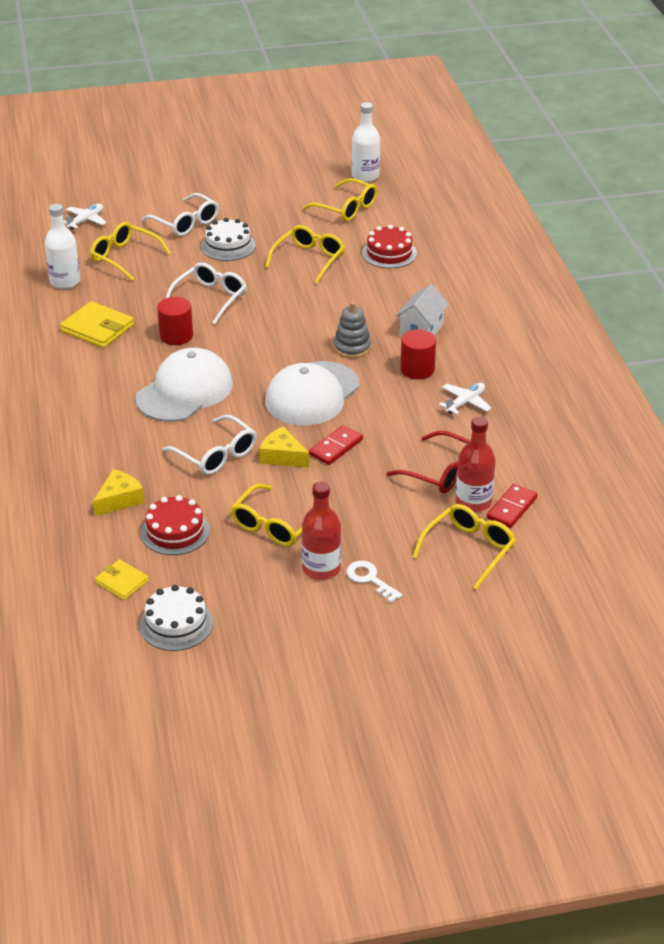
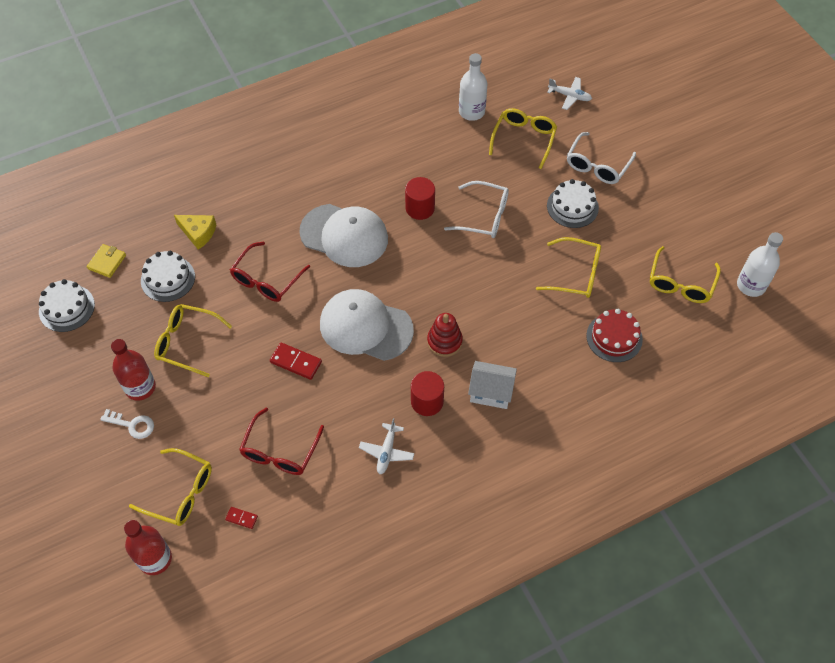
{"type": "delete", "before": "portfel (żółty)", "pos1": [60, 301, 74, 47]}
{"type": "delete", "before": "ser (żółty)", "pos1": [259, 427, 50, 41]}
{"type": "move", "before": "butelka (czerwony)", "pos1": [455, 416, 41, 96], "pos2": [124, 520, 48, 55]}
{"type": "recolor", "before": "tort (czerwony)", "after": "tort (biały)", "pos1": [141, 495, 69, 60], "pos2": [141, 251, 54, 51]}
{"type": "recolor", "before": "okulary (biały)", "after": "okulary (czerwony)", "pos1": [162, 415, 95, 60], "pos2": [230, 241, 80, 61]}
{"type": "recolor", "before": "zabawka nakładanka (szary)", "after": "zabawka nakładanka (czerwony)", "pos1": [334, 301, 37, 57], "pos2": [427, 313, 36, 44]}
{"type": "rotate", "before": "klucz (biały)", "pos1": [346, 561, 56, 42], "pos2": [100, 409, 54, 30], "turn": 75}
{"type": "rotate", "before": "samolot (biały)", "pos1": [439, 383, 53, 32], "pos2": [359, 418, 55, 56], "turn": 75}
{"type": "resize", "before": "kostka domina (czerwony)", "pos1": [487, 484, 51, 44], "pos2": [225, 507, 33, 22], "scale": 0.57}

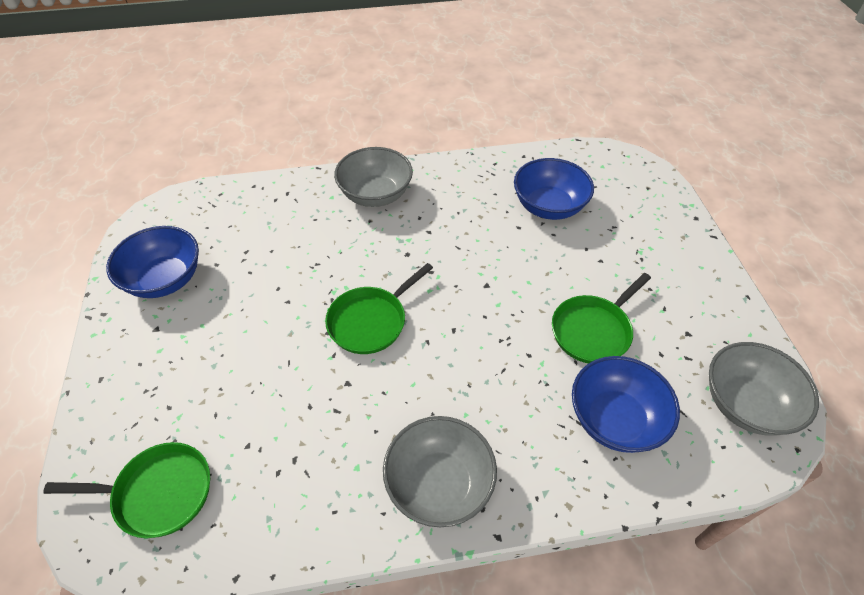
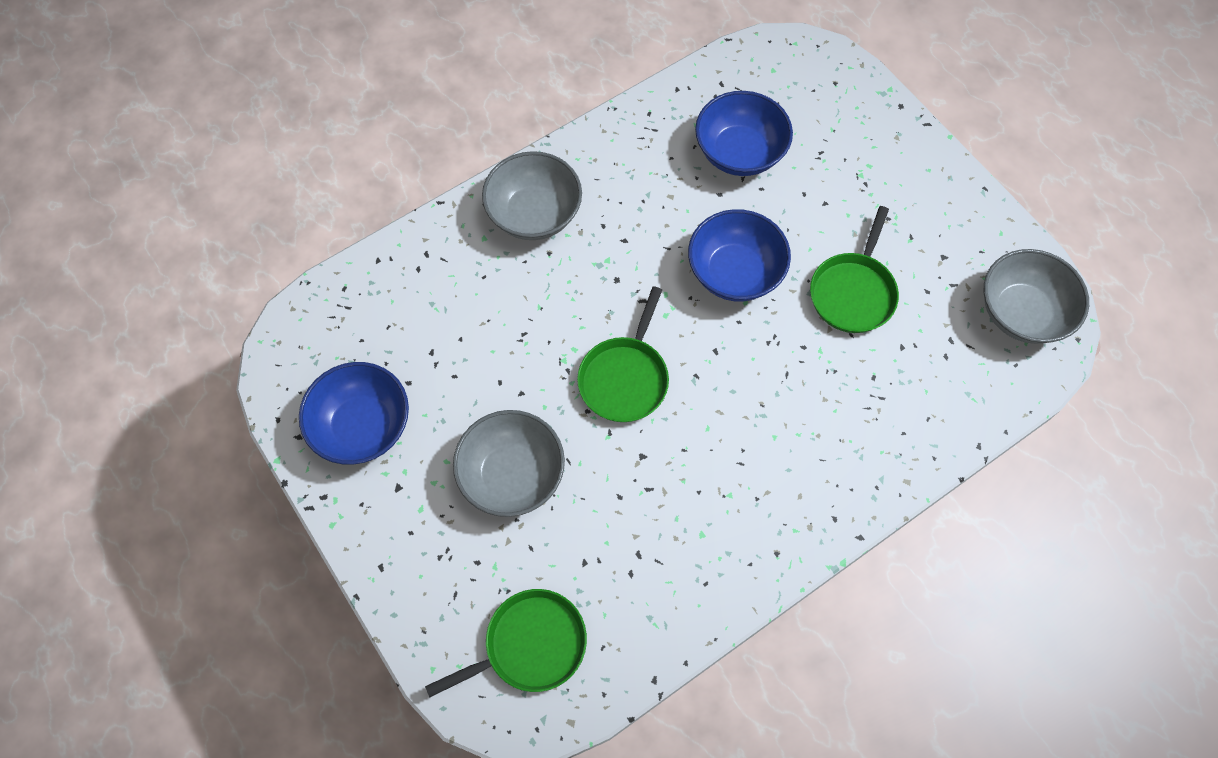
{"type": "move", "before": "miska (szary)", "pos1": [383, 416, 114, 111], "pos2": [453, 410, 112, 107]}
{"type": "move", "before": "miska (niebieski)", "pos1": [572, 356, 108, 97], "pos2": [688, 209, 103, 93]}

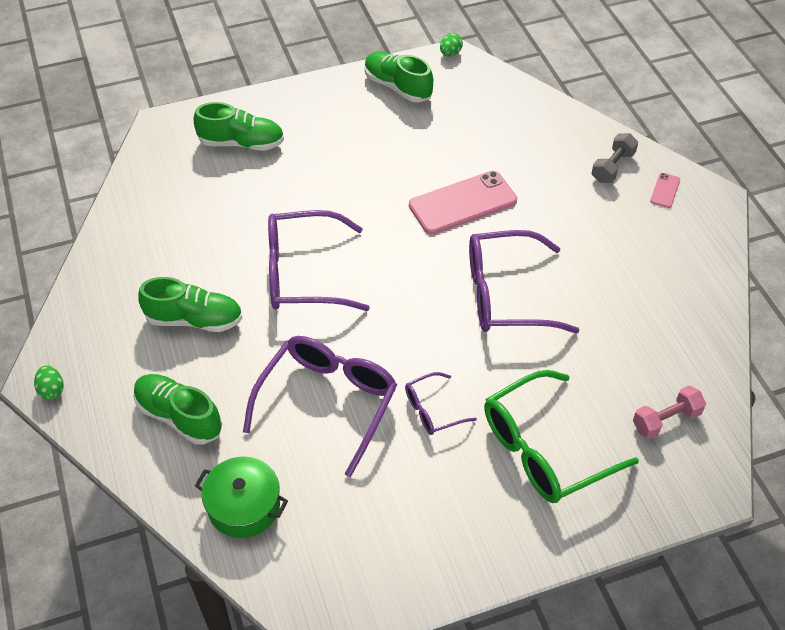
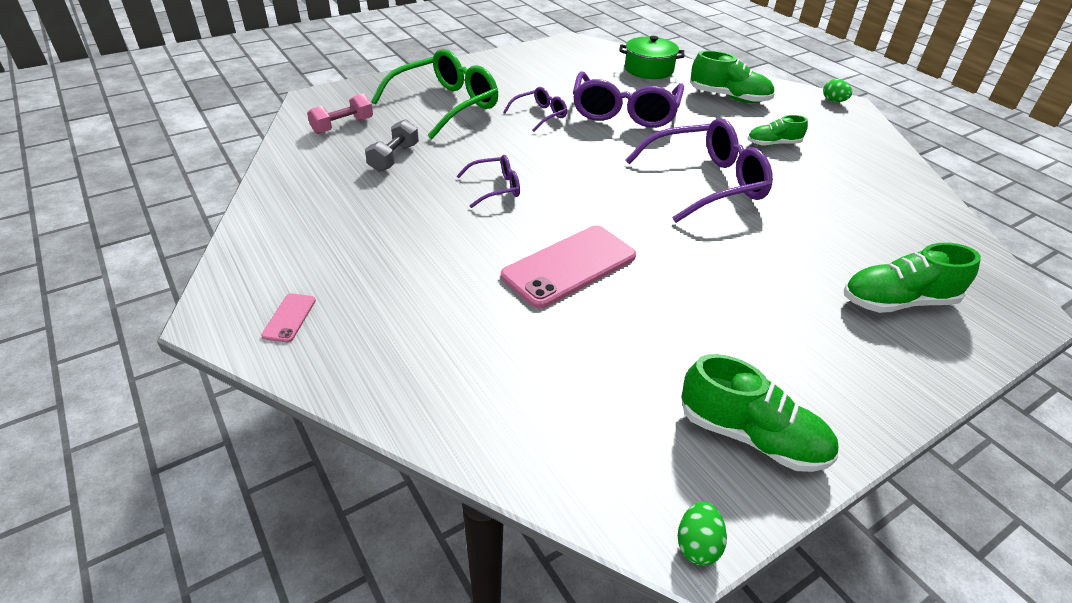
{"type": "move", "before": "hantel (szary)", "pos1": [591, 133, 47, 50], "pos2": [365, 119, 54, 53]}
{"type": "resize", "before": "but (zielony)", "pos1": [138, 277, 105, 55], "pos2": [748, 115, 60, 31], "scale": 0.63}
{"type": "resize", "before": "okulary (fioletowy)", "pos1": [469, 230, 111, 103], "pos2": [457, 155, 63, 53], "scale": 0.5}

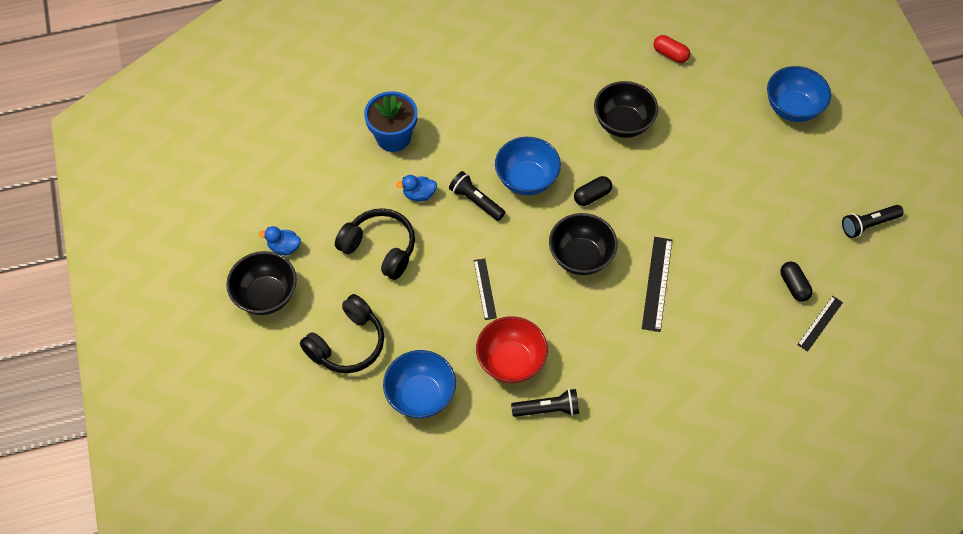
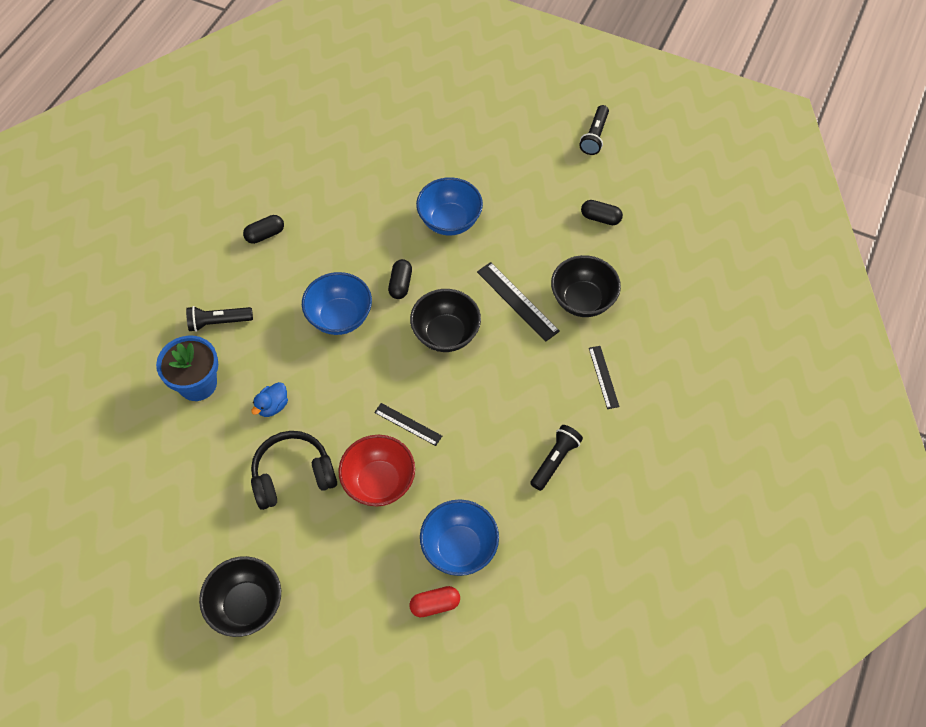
{"type": "delete", "before": "kaczka (niebieski)", "pos1": [259, 226, 42, 30]}
{"type": "delete", "before": "słuchawki (czarny)", "pos1": [300, 294, 84, 79]}
{"type": "insert", "after": "kapsułka (czarny)", "pos2": [243, 215, 41, 29]}
{"type": "move", "before": "latarka (czarny)", "pos1": [449, 171, 56, 50], "pos2": [186, 306, 67, 26]}
{"type": "move", "before": "miska (czerwony)", "pos1": [476, 316, 72, 67], "pos2": [339, 435, 76, 72]}
{"type": "move", "before": "miska (czarny)", "pos1": [594, 81, 64, 57], "pos2": [551, 255, 70, 62]}
{"type": "move", "before": "kapsułka (czerwony)", "pos1": [653, 35, 37, 28], "pos2": [409, 586, 51, 32]}
{"type": "move", "before": "miska (niebieski)", "pos1": [767, 66, 64, 56], "pos2": [416, 177, 67, 59]}
{"type": "move", "before": "linijka (czarny)", "pos1": [797, 296, 46, 56], "pos2": [589, 346, 31, 63]}

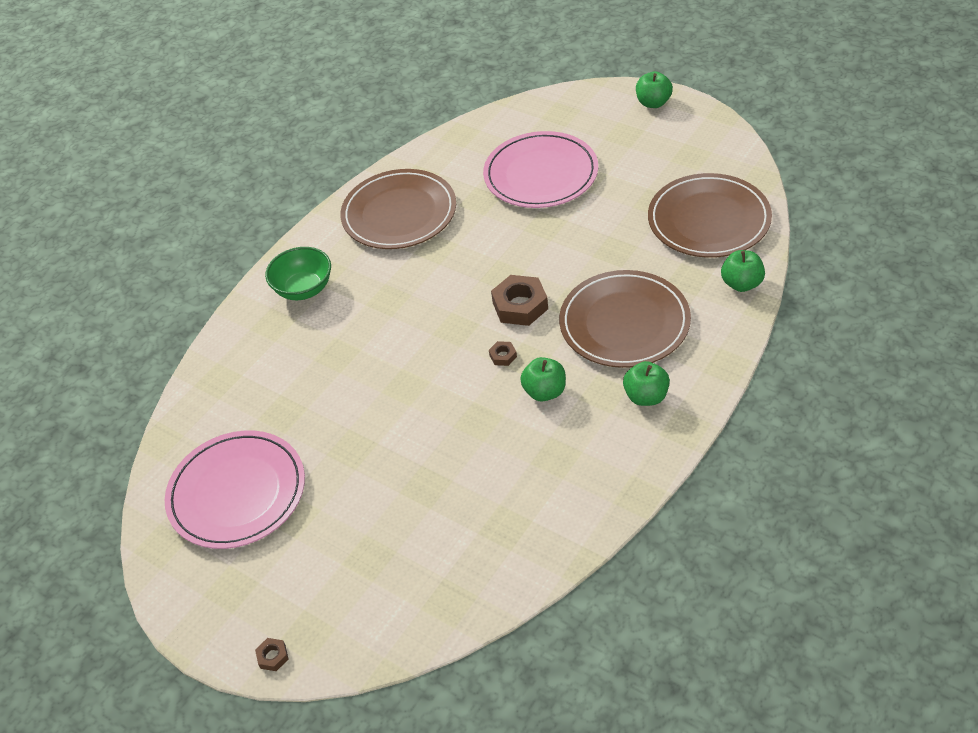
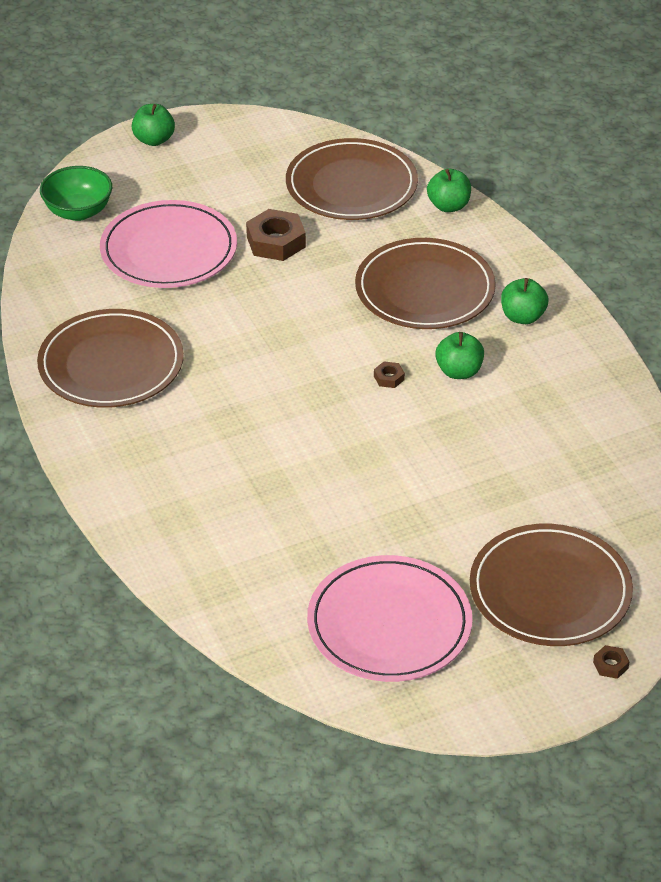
{"type": "insert", "after": "talerz (brązowy)", "pos2": [470, 524, 163, 122]}
{"type": "move", "before": "miska (zielony)", "pos1": [265, 247, 66, 53], "pos2": [40, 166, 72, 55]}
{"type": "move", "before": "nakrętka (brązowy)", "pos1": [491, 275, 57, 51], "pos2": [246, 209, 60, 52]}

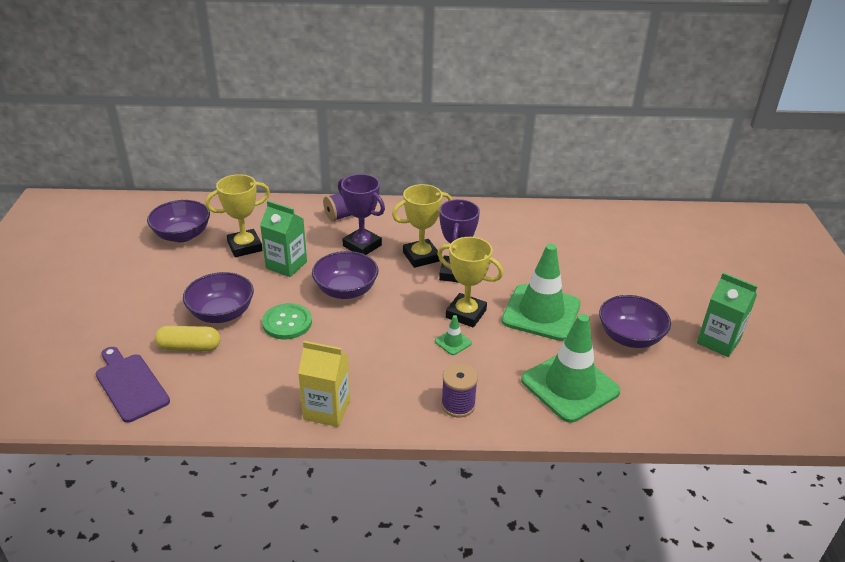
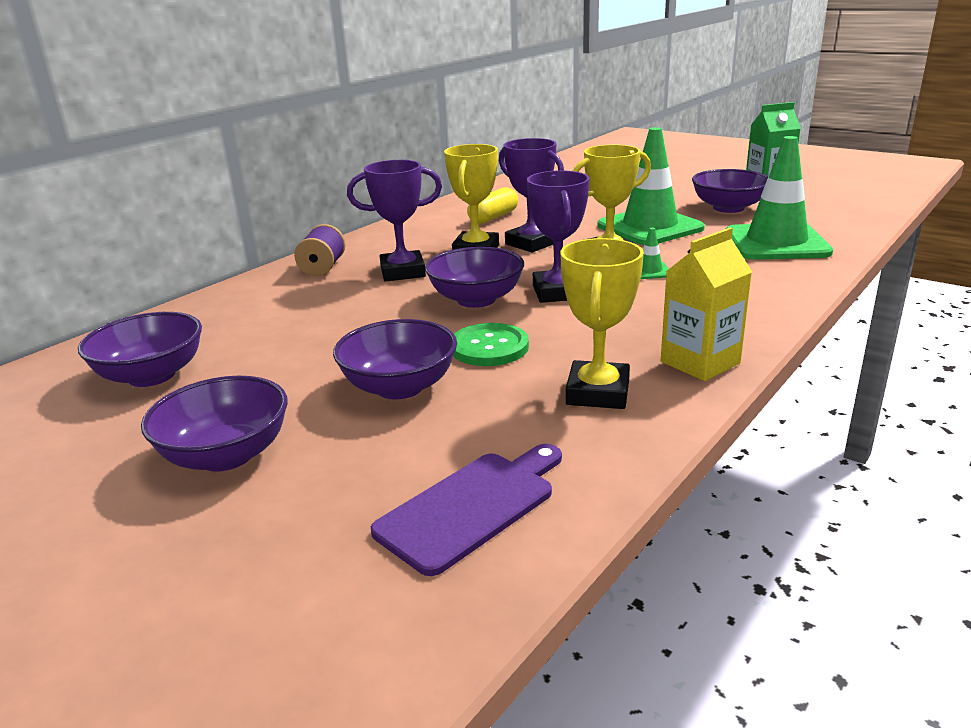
{"type": "delete", "before": "karton mleka (zielony)", "pos1": [260, 201, 47, 76]}
{"type": "delete", "before": "szpulka (fioletowy)", "pos1": [441, 364, 37, 54]}
{"type": "insert", "after": "miska (fioletowy)", "pos2": [141, 376, 147, 96]}
{"type": "insert", "after": "puchar (fioletowy)", "pos2": [527, 170, 63, 133]}
{"type": "move", "before": "kapsułka (żółty)", "pos1": [155, 326, 65, 25], "pos2": [467, 187, 51, 37]}
{"type": "move", "before": "puchar (żółty)", "pos1": [205, 174, 65, 83], "pos2": [560, 238, 84, 171]}
{"type": "rotate", "before": "deska do krojenia (fioletowy)", "pos1": [96, 347, 74, 76], "pos2": [371, 444, 191, 132], "turn": 135}

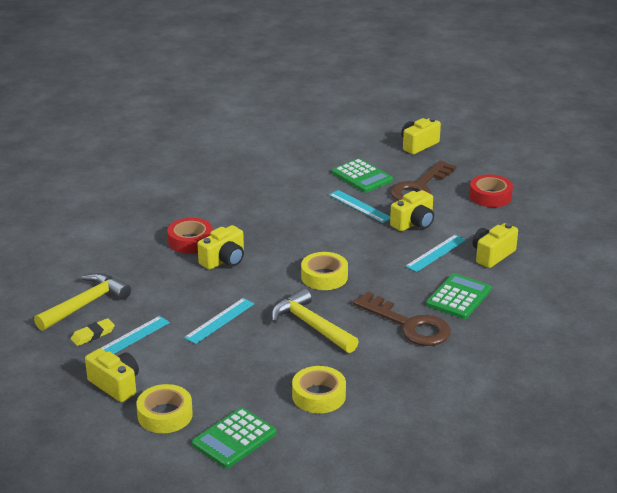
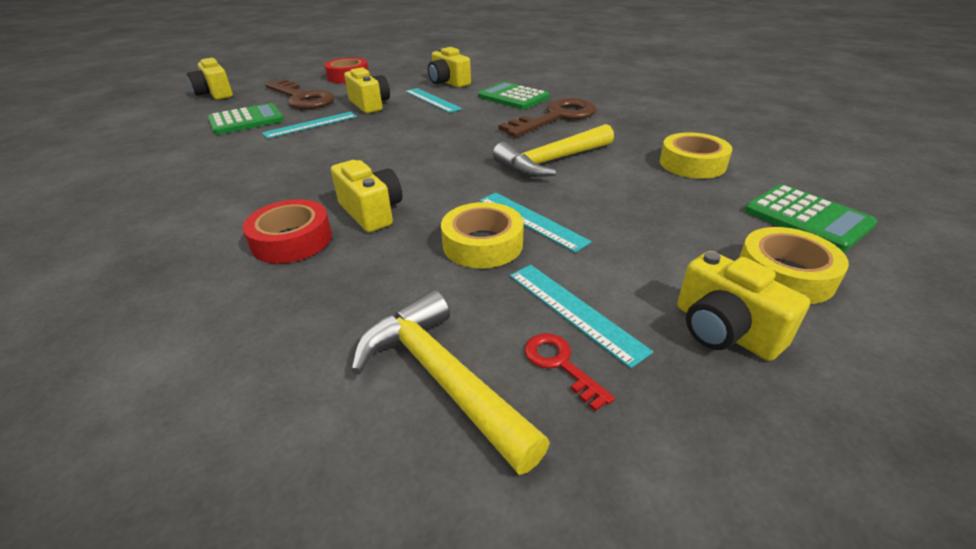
{"type": "move", "before": "taśma klejąca (żółty)", "pos1": [301, 252, 47, 38], "pos2": [441, 202, 83, 67]}
{"type": "replace", "before": "gumka do mazania (żółty)", "after": "klucz (czerwony)", "pos1": [71, 318, 44, 28], "pos2": [525, 333, 90, 79]}
{"type": "rotate", "before": "aparat fotograficzny (żółty)", "pos1": [85, 348, 54, 54], "pos2": [677, 251, 133, 110], "turn": -90}

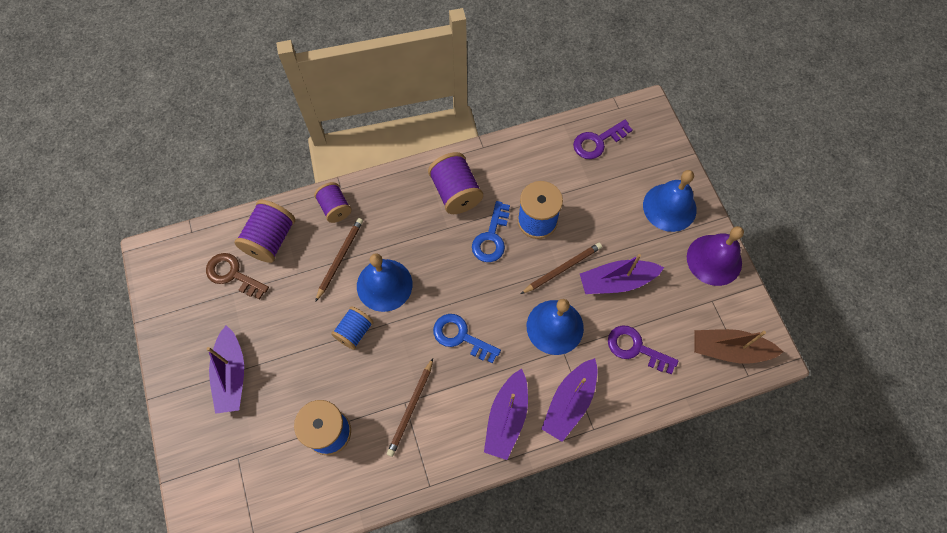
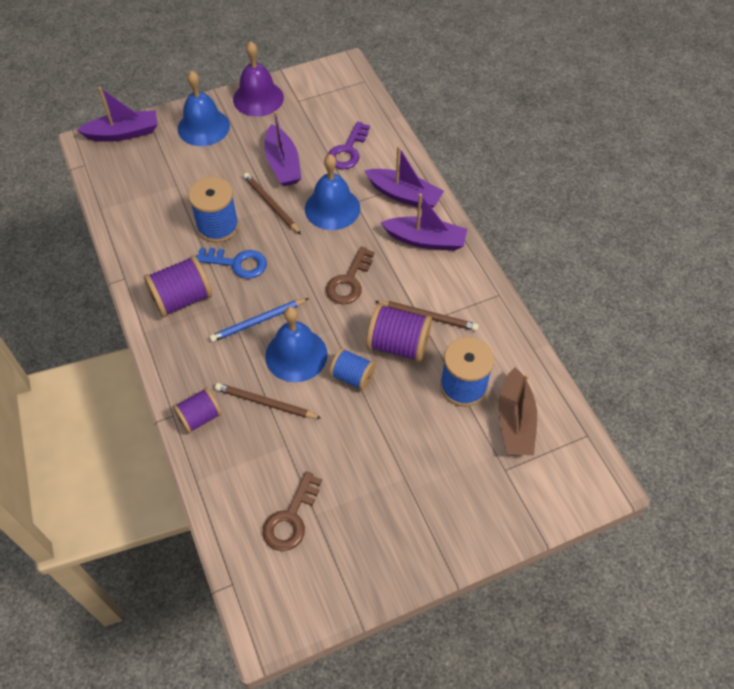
{"type": "delete", "before": "klucz (fioletowy)", "pos1": [573, 120, 59, 39]}
{"type": "insert", "after": "ołówek (niebieski)", "pos2": [209, 298, 100, 44]}
{"type": "move", "before": "łódka (fioletowy)", "pos1": [206, 325, 38, 89], "pos2": [77, 87, 81, 55]}
{"type": "move", "before": "szpulka (fioletowy)", "pos1": [234, 200, 61, 63], "pos2": [366, 304, 66, 58]}
{"type": "move", "before": "łódka (brązowy)", "pos1": [694, 329, 89, 35], "pos2": [498, 367, 39, 88]}
{"type": "recolor", "before": "klucz (niebieski)", "after": "klucz (brązowy)", "pos1": [433, 314, 68, 50], "pos2": [326, 247, 49, 58]}

